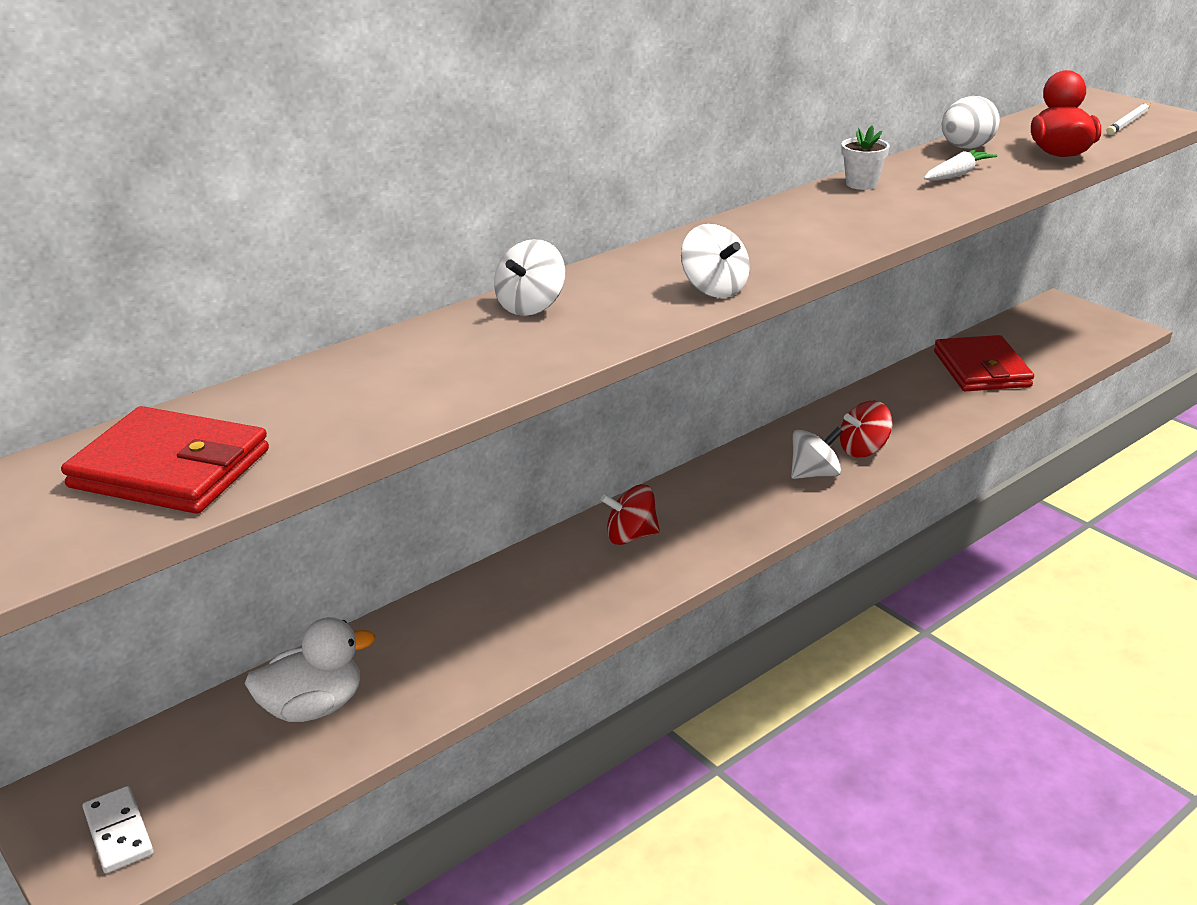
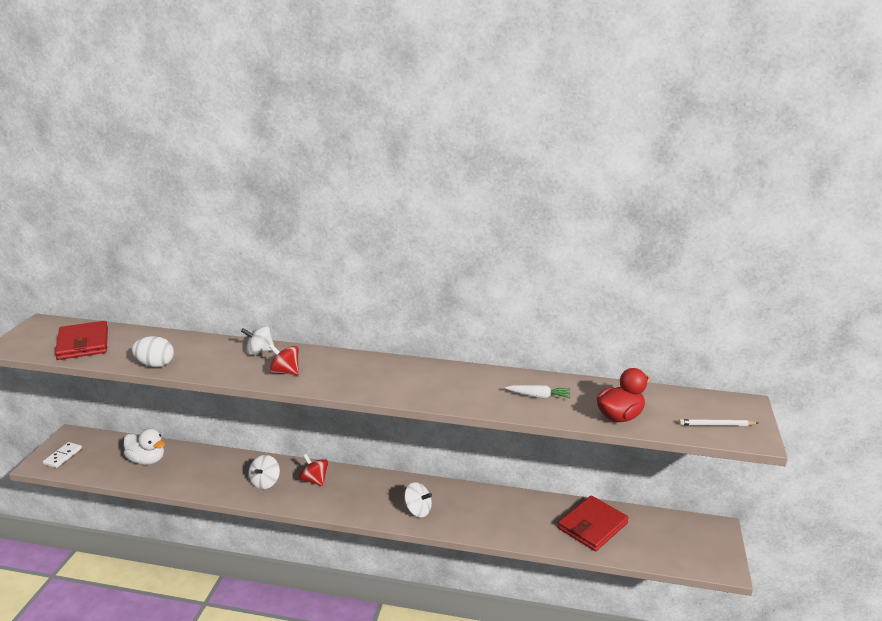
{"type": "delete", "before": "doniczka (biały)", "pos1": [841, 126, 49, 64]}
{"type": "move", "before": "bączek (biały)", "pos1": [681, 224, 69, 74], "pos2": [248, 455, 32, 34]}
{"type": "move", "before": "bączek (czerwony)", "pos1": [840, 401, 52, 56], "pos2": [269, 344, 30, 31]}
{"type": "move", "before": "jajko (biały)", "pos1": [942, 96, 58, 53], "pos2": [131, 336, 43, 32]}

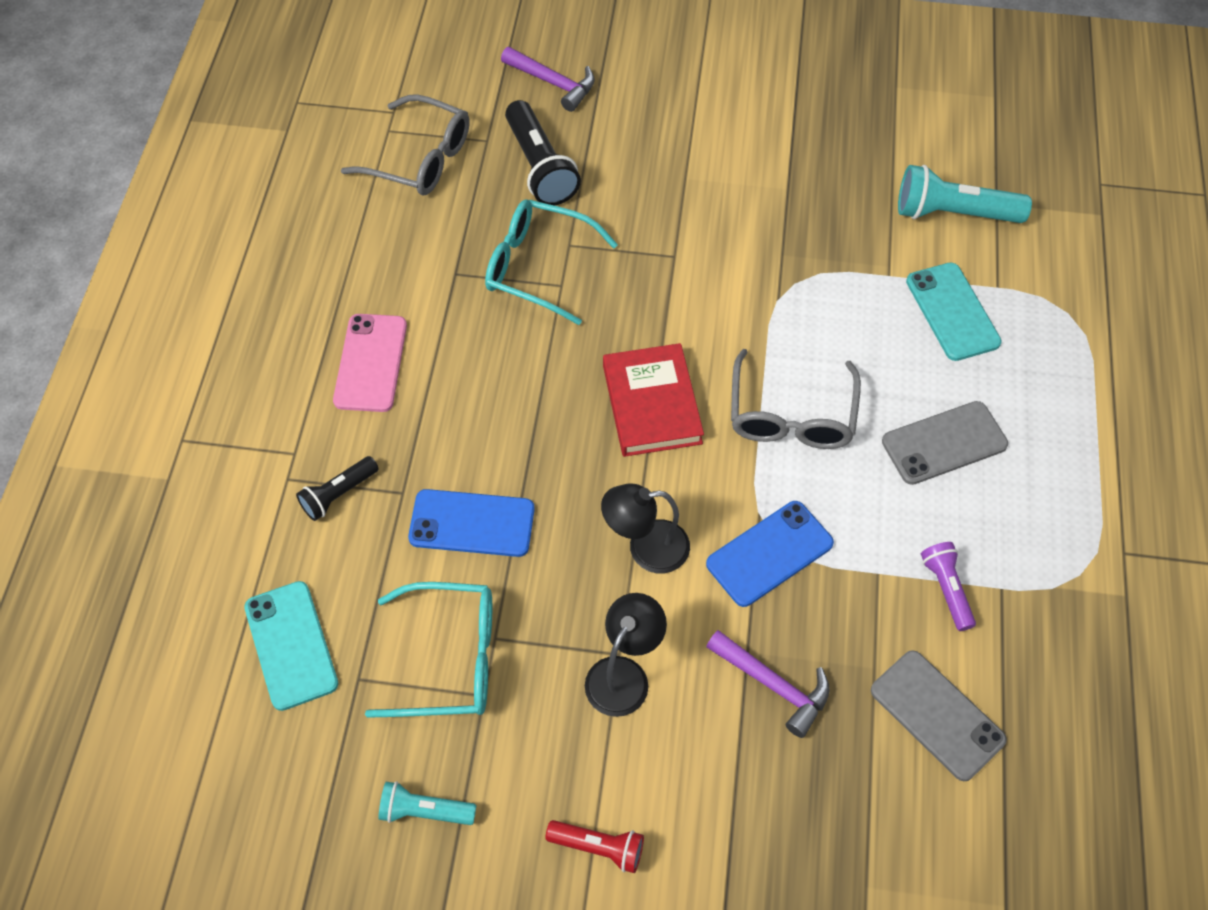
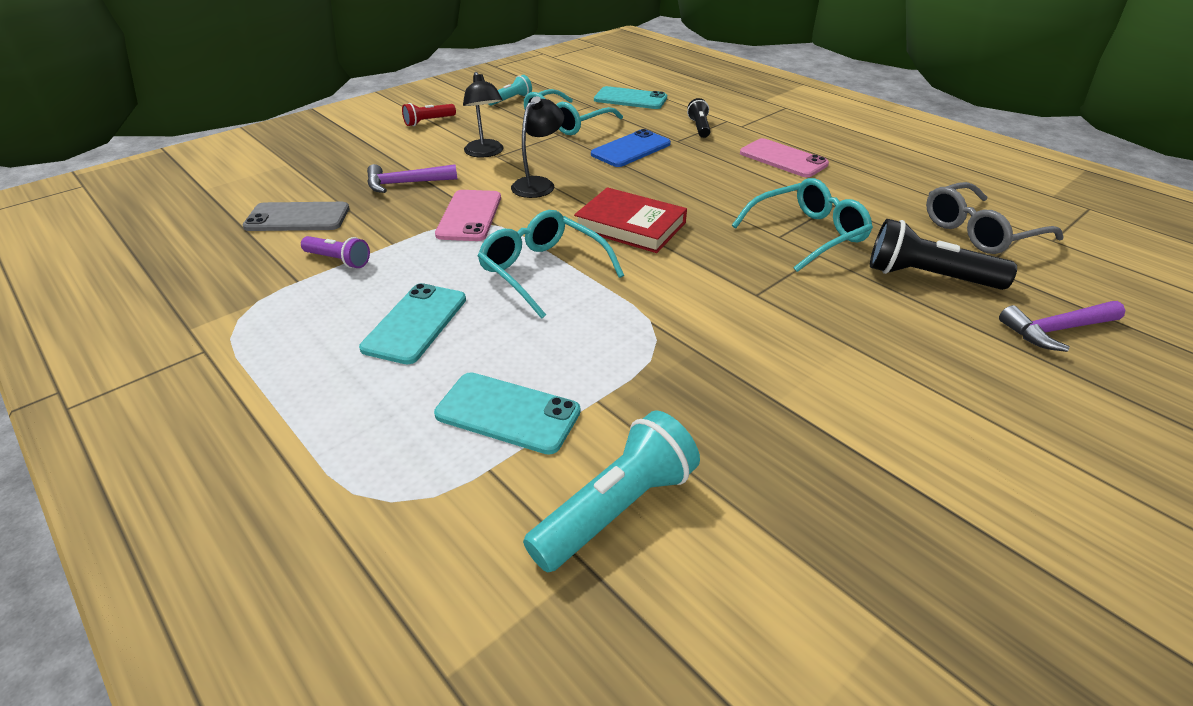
{"type": "recolor", "before": "telefon (niebieski)", "after": "telefon (różowy)", "pos1": [706, 501, 128, 106], "pos2": [435, 190, 66, 51]}
{"type": "recolor", "before": "okulary (szary)", "after": "okulary (turkusowy)", "pos1": [731, 349, 130, 100], "pos2": [477, 210, 147, 109]}
{"type": "recolor", "before": "telefon (szary)", "after": "telefon (turkusowy)", "pos1": [882, 401, 126, 84], "pos2": [359, 283, 107, 81]}

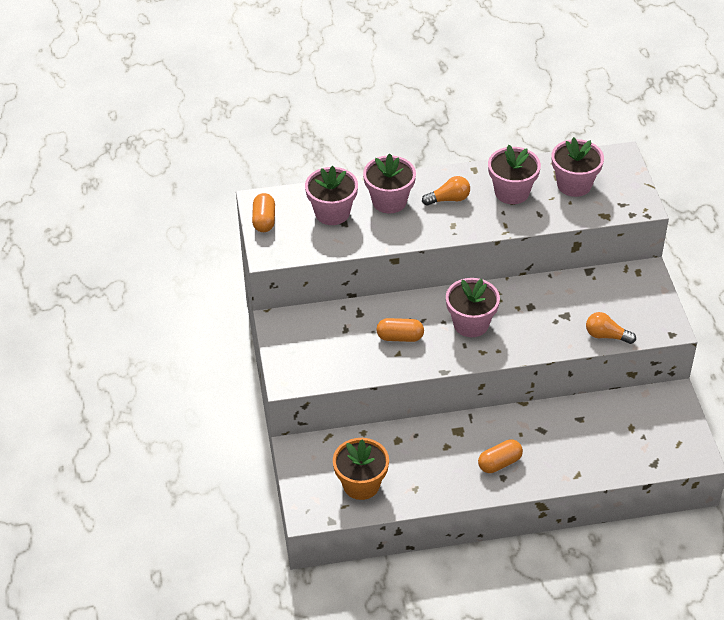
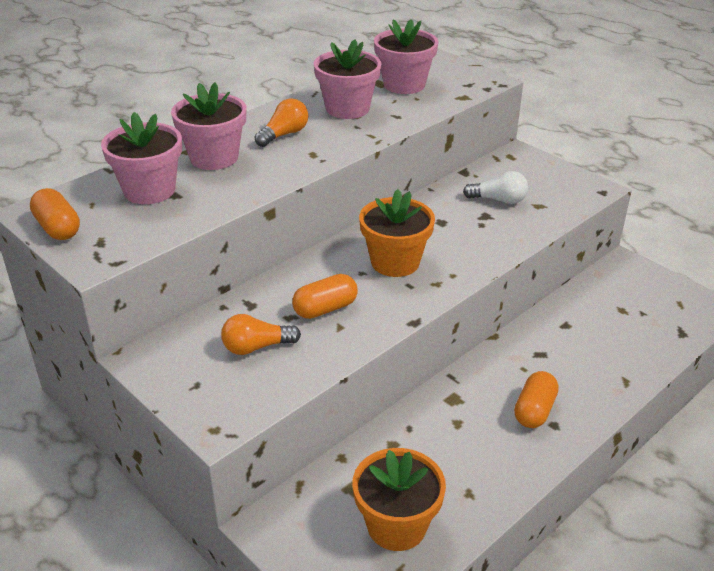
{"type": "insert", "after": "żarówka (biały)", "pos2": [463, 171, 65, 33]}
{"type": "move", "before": "żarówka (pomarańczowy)", "pos1": [586, 312, 50, 32], "pos2": [221, 314, 80, 41]}
{"type": "recolor", "before": "doniczka (różowy)", "after": "doniczka (pomarańczowy)", "pos1": [446, 278, 54, 59], "pos2": [359, 189, 76, 88]}

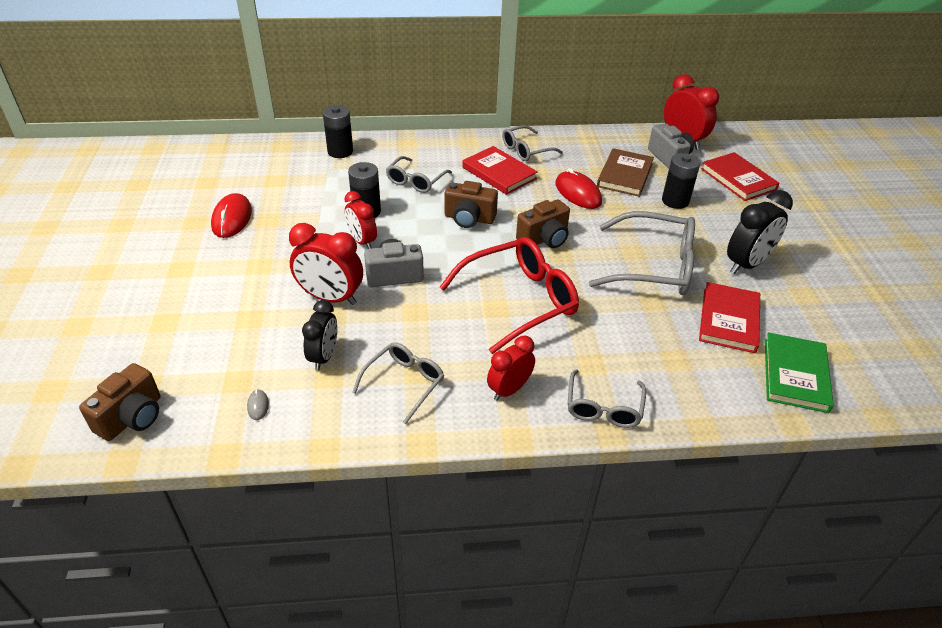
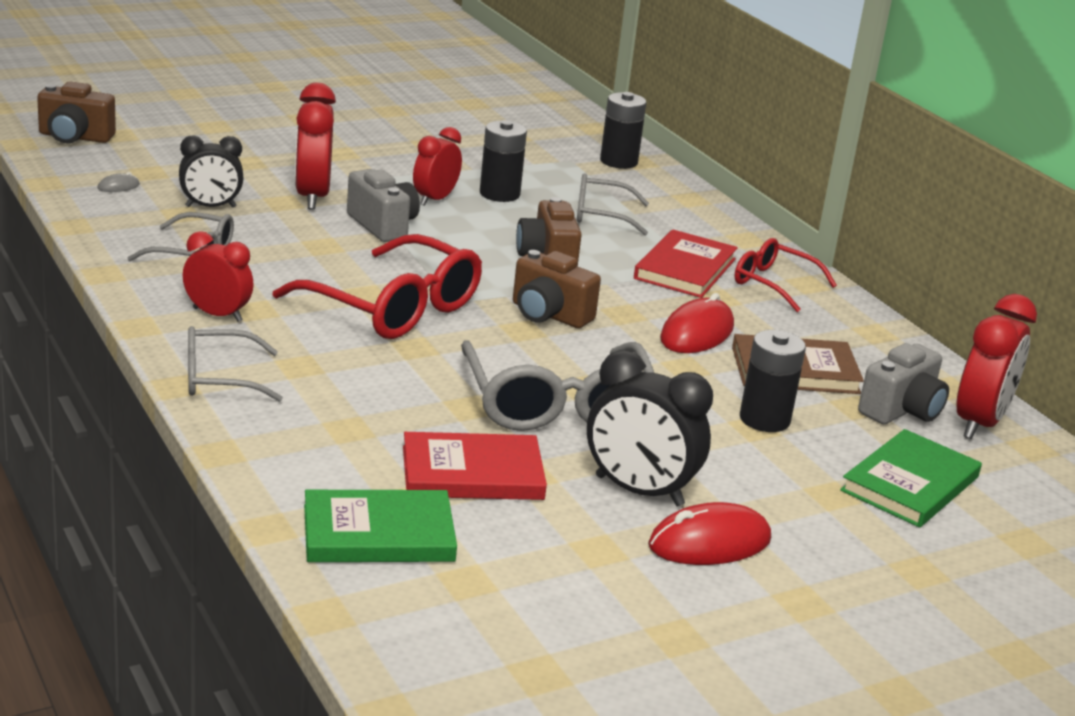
{"type": "move", "before": "myszka (czerwony)", "pos1": [211, 193, 41, 45], "pos2": [648, 502, 123, 63]}
{"type": "recolor", "before": "okulary (szary)", "after": "okulary (czerwony)", "pos1": [502, 125, 61, 36], "pos2": [734, 238, 103, 74]}
{"type": "recolor", "before": "książka (czerwony)", "after": "książka (zielony)", "pos1": [701, 152, 79, 49], "pos2": [840, 429, 142, 98]}

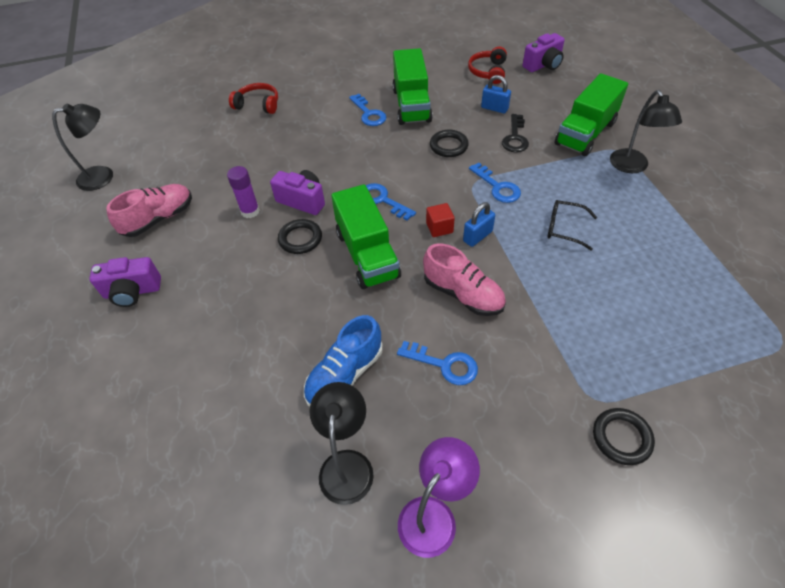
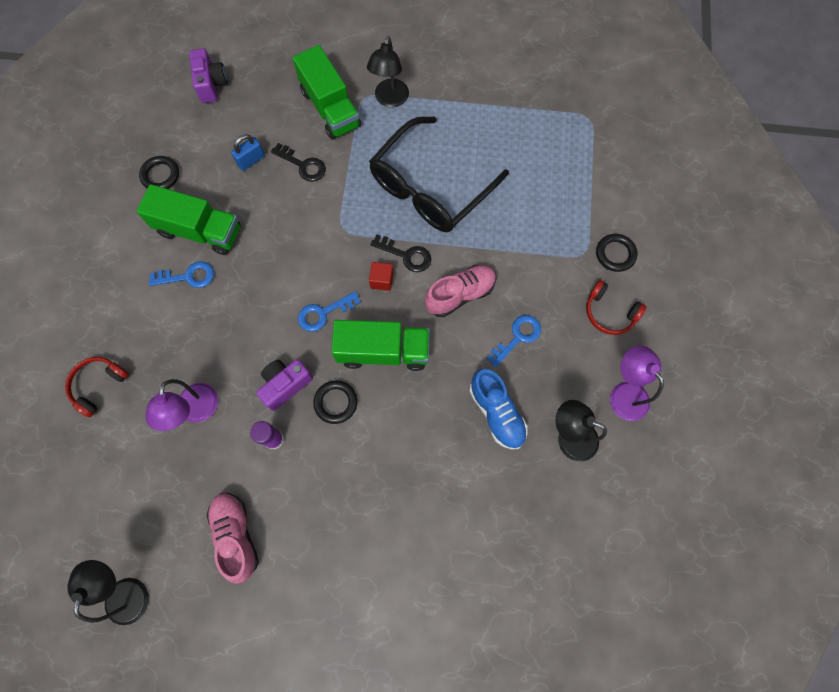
{"type": "delete", "before": "aparat fotograficzny (fioletowy)", "pos1": [89, 257, 72, 50]}
{"type": "delete", "before": "klucz (niebieski)", "pos1": [469, 163, 52, 40]}
{"type": "insert", "after": "lampka (fioletowy)", "pos2": [145, 379, 73, 52]}
{"type": "move", "before": "pierścień (czarny)", "pos1": [430, 130, 39, 27], "pos2": [139, 156, 40, 33]}
{"type": "move", "before": "słuchawki (czerwony)", "pos1": [468, 46, 39, 38], "pos2": [586, 280, 60, 55]}
{"type": "replace", "before": "kłódka (niebieski)", "after": "klucz (czarny)", "pos1": [463, 202, 32, 45], "pos2": [370, 235, 62, 37]}
{"type": "rotate", "before": "lampka (czarny)", "pos1": [610, 90, 72, 83], "pos2": [367, 36, 42, 71], "turn": 90}
{"type": "resize", "before": "okulary (czarny)", "pos1": [547, 200, 50, 51], "pos2": [369, 117, 140, 115], "scale": 2.47}

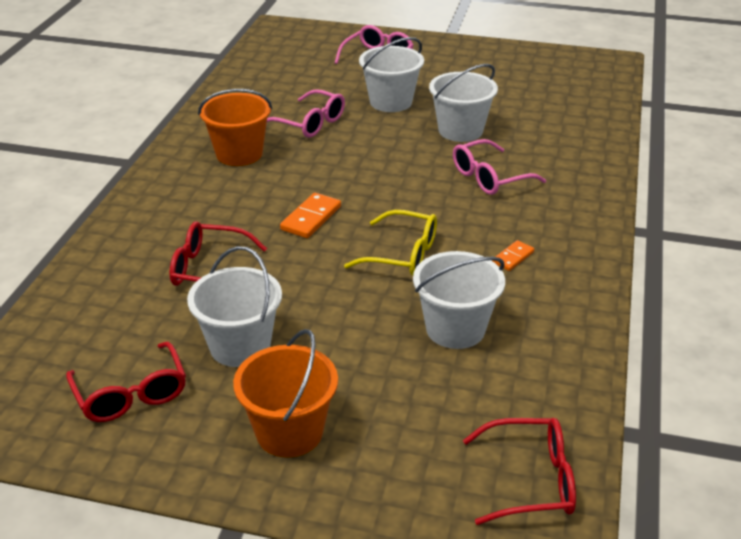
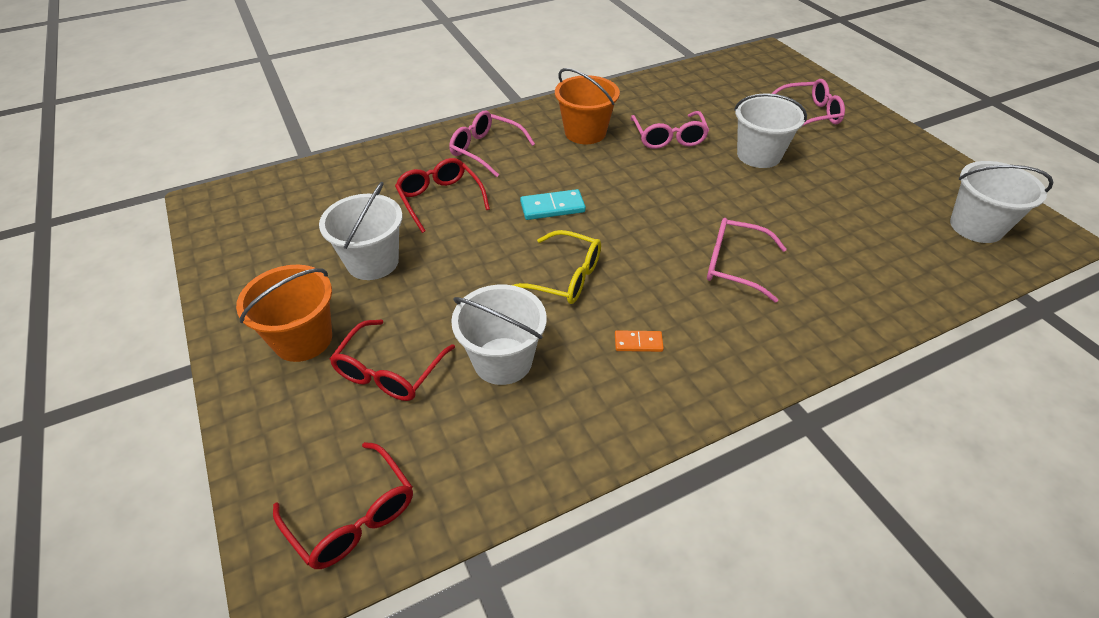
{"type": "insert", "after": "okulary (różowy)", "pos2": [449, 111, 86, 66]}
{"type": "move", "before": "okulary (czerwony)", "pos1": [66, 342, 120, 80], "pos2": [330, 320, 125, 81]}
{"type": "move", "before": "wiadro (biały)", "pos1": [429, 64, 69, 78], "pos2": [950, 161, 103, 82]}
{"type": "recolor", "before": "kostka domina (pomarańczowy)", "after": "kostka domina (turkusowy)", "pos1": [280, 193, 61, 45], "pos2": [520, 189, 66, 31]}
{"type": "rotate", "before": "okulary (żółty)", "pos1": [344, 210, 93, 65], "pos2": [513, 230, 88, 74], "turn": -45}

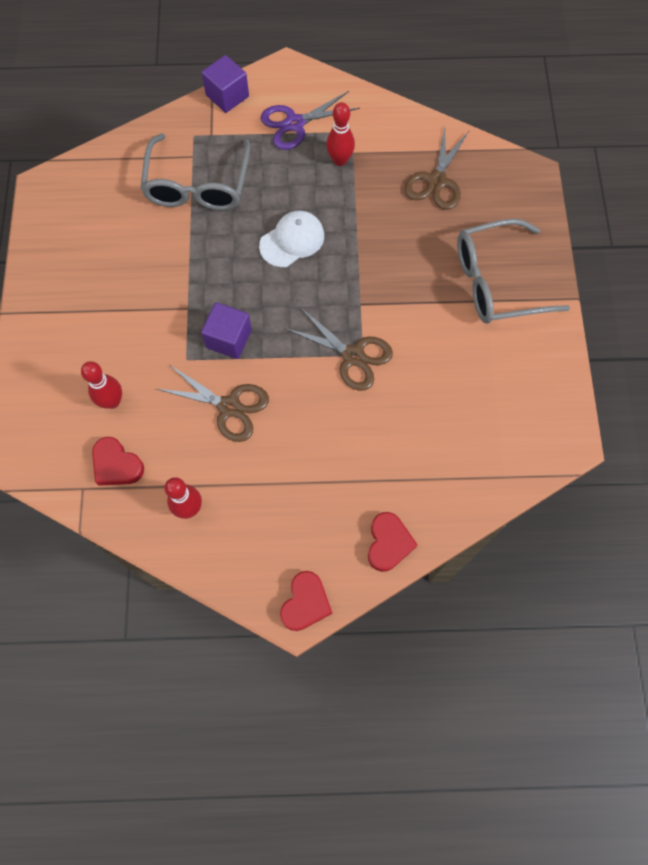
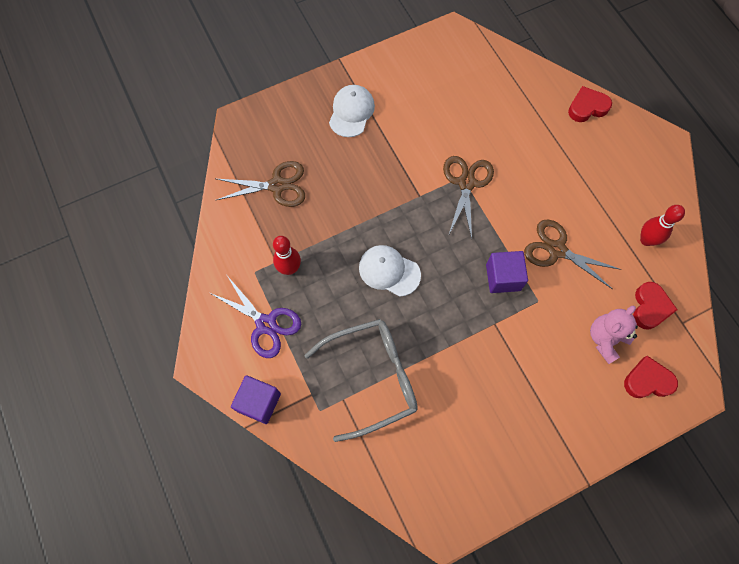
{"type": "move", "before": "serce (czerwony)", "pos1": [280, 571, 52, 60], "pos2": [624, 356, 54, 42]}
{"type": "replace", "before": "kręgiel (czerwony)", "after": "miś (różowy)", "pos1": [81, 361, 41, 48], "pos2": [590, 305, 48, 59]}
{"type": "replace", "before": "okulary (szary)", "after": "czapka (biały)", "pos1": [457, 219, 113, 105], "pos2": [329, 85, 46, 52]}
{"type": "rotate", "before": "nożyczki (brązowy)", "pos1": [157, 365, 112, 77], "pos2": [524, 220, 98, 69], "turn": -60}

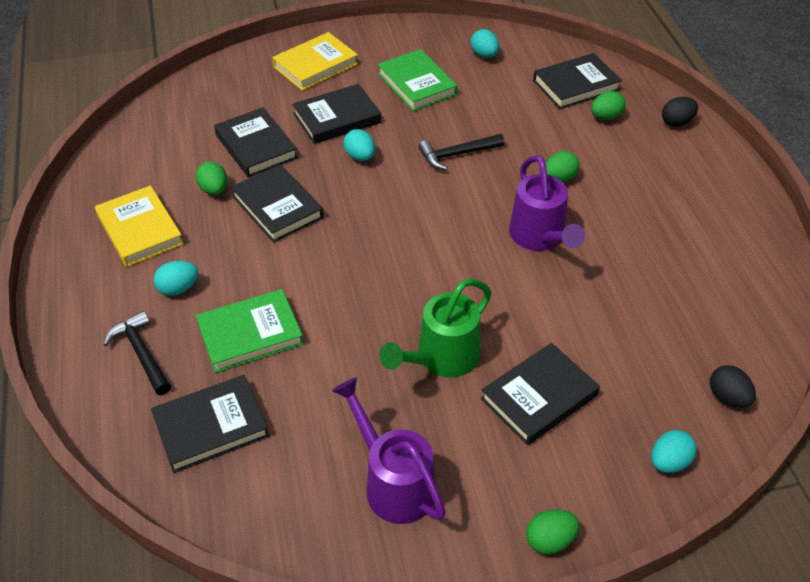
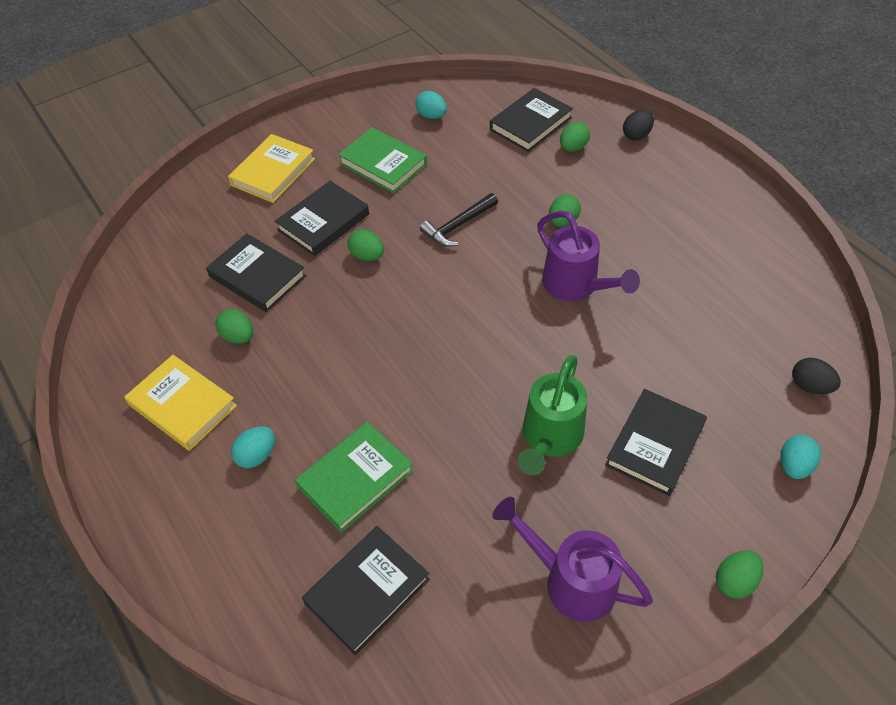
{"type": "delete", "before": "młotek (czarny)", "pos1": [103, 311, 68, 84]}
{"type": "delete", "before": "książka (czarny)", "pos1": [231, 164, 93, 79]}
{"type": "recolor", "before": "jajko (turkusowy)", "after": "jajko (zielony)", "pos1": [344, 129, 31, 32], "pos2": [347, 229, 37, 32]}

